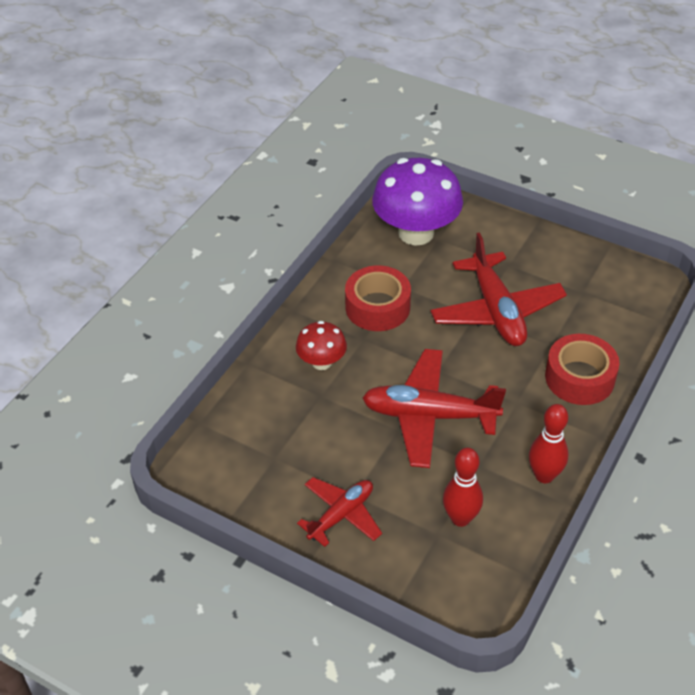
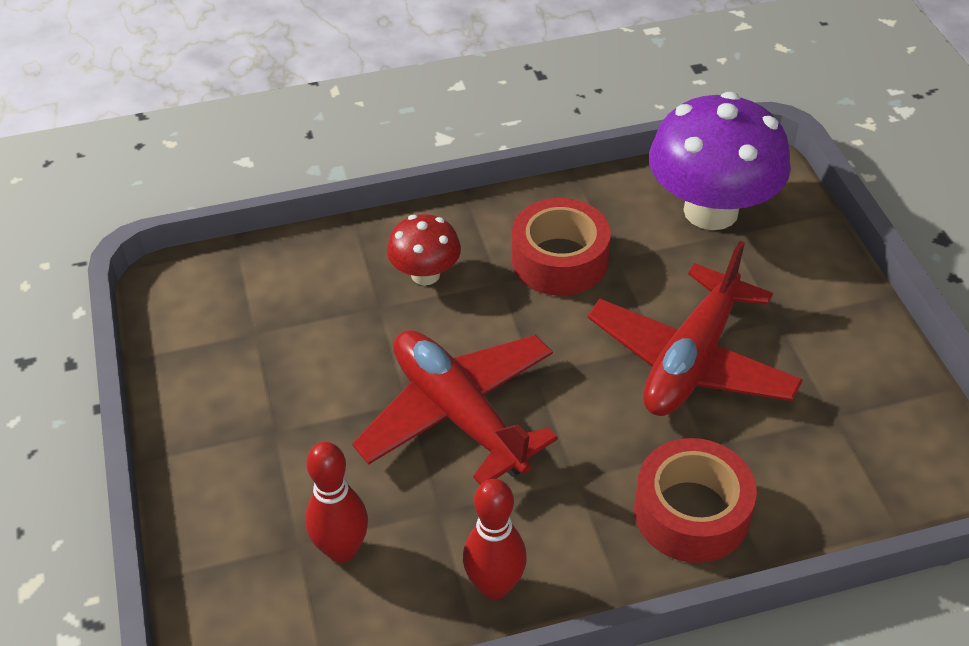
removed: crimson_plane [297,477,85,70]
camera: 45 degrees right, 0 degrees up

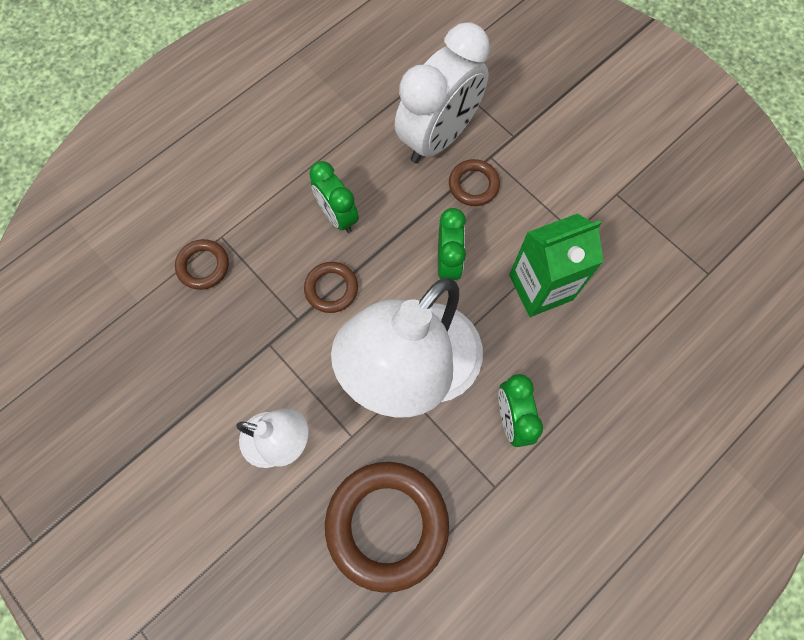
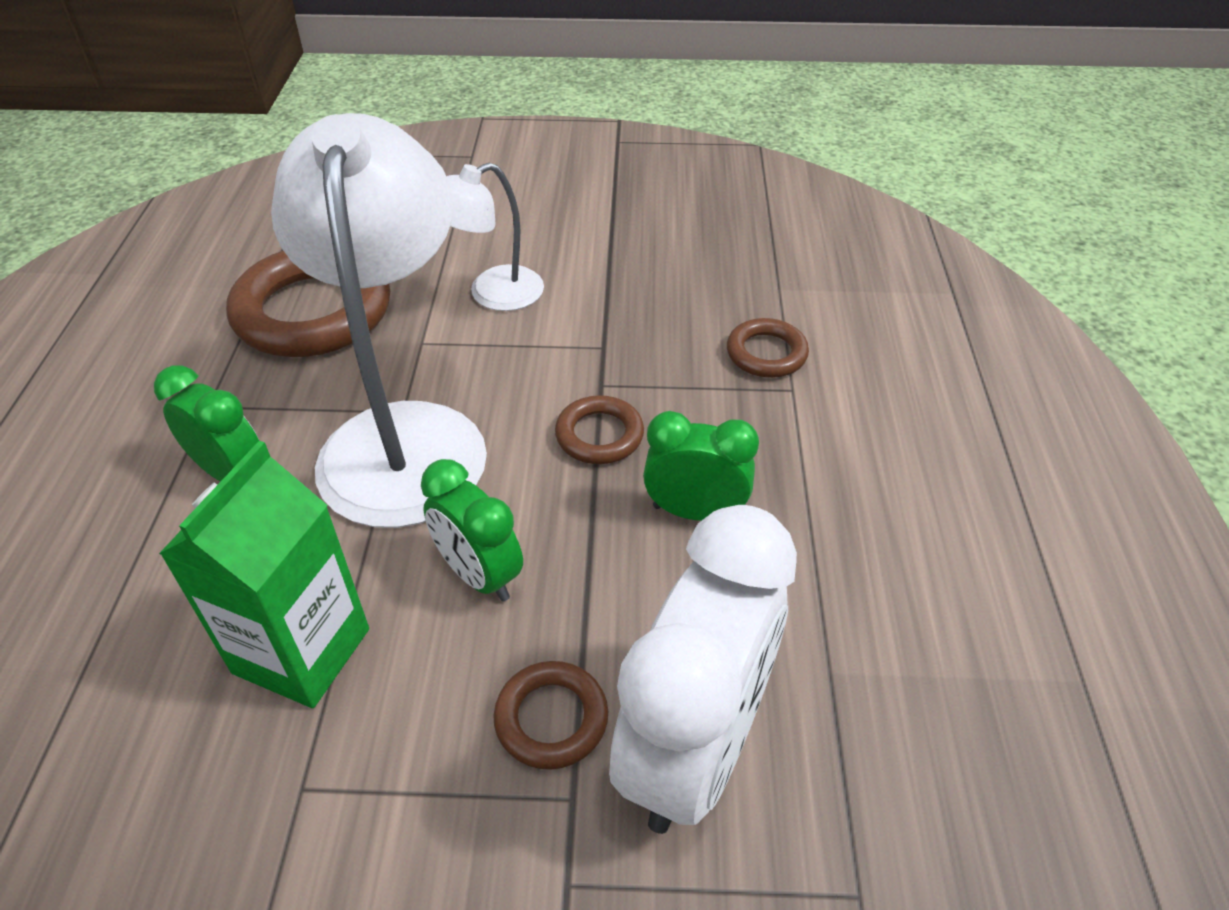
turned: snow-white_bedside_clock [395,22,95,141] = [609,505,188,329] 150 degrees counterclockwise
camera: 135 degrees right, 25 degrees down

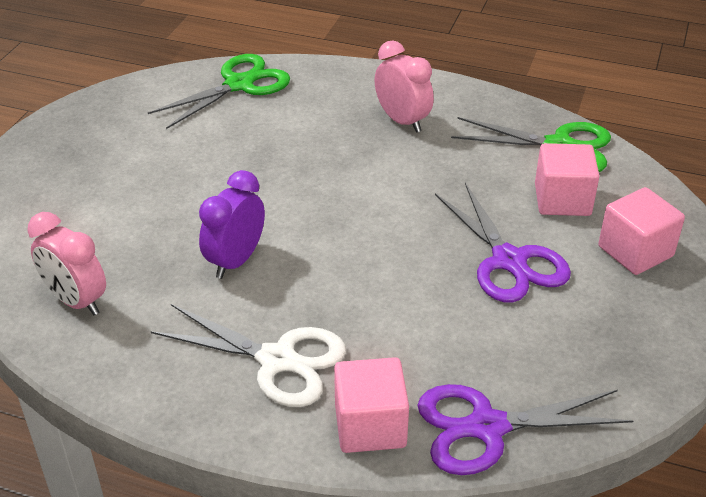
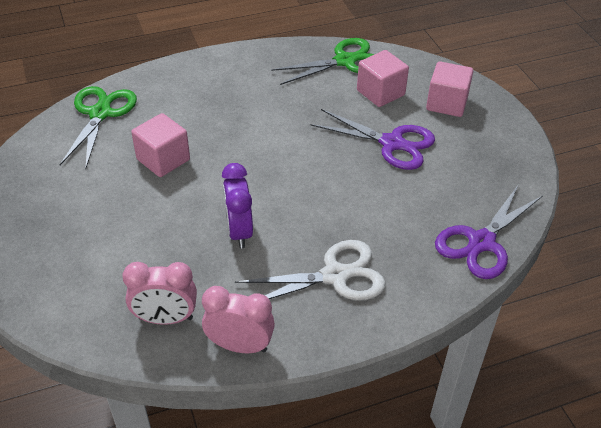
moved: rosy_solid_cube [334,357,75,96] to [131,113,59,64]; rosy_bedside_clock [375,40,59,93] to [202,286,73,67]
camera: 40 degrees left, 5 degrees up

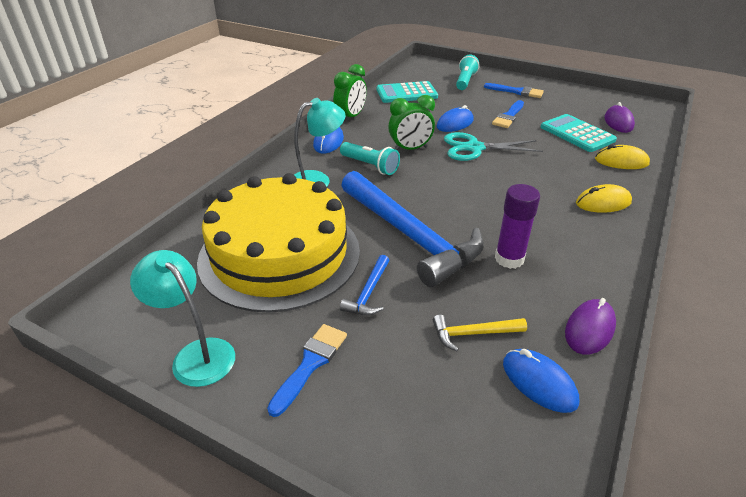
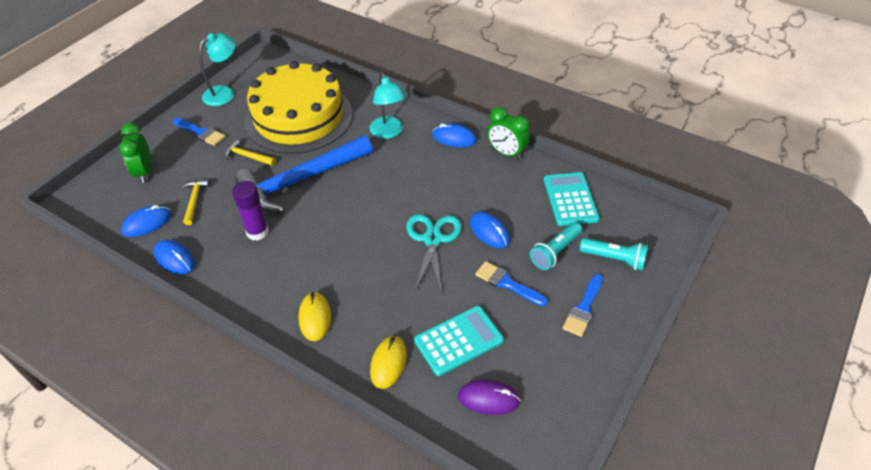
moved: turquoise_flashlight [340,142,60,33] to [530,222,52,48]; green_bedside_clock [388,95,47,55] to [119,123,33,60]
recoloured: cobalt_claw_hammer [340,255,50,61] to yellow_claw_hammer [224,139,52,27]; purple_mouse [565,298,51,57] to cobalt_mouse [154,240,41,35]
camera: 95 degrees right, 10 degrees up

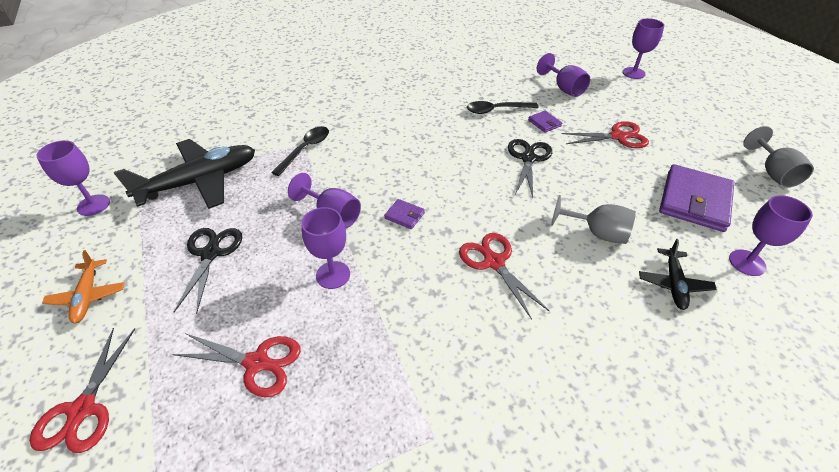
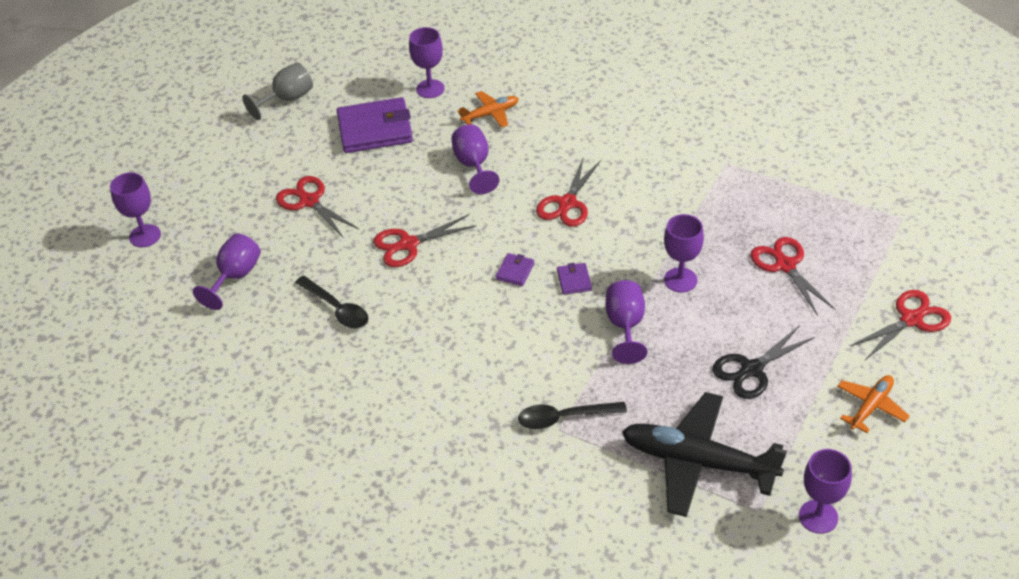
moved: purple_card_wallet [528,110,34,23] to [495,253,40,33]
recoloured: black_scissors [508,139,44,59] to crimson_scissors [373,214,103,53]; ash-grey_chalice [551,195,85,49] to purple_chalice [451,124,48,70]; black_plane [639,239,78,71] to orange_plane [457,91,62,37]
camera: 125 degrees left, 0 degrees up

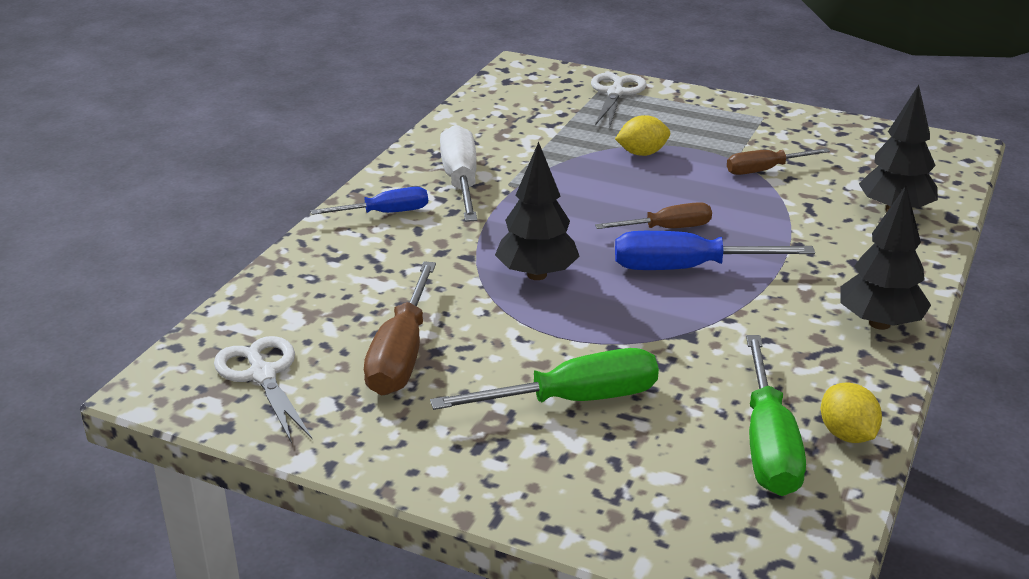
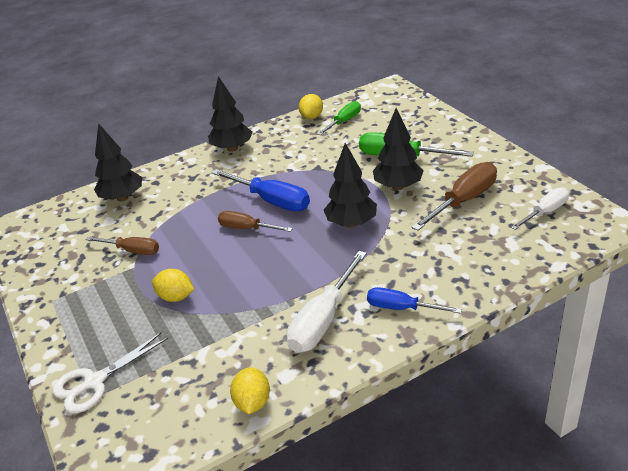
added: yellow_citrus_fruit [230,367,40,47]; black_fir_tree [373,108,51,82]
replaced: snow-white_scissors [214,336,99,107] to snow-white_screwdriver [511,187,58,43]
resized: green_screwdriver [746,335,60,161] = [317,101,44,34] x0.63
camera: 140 degrees left, 5 degrees up

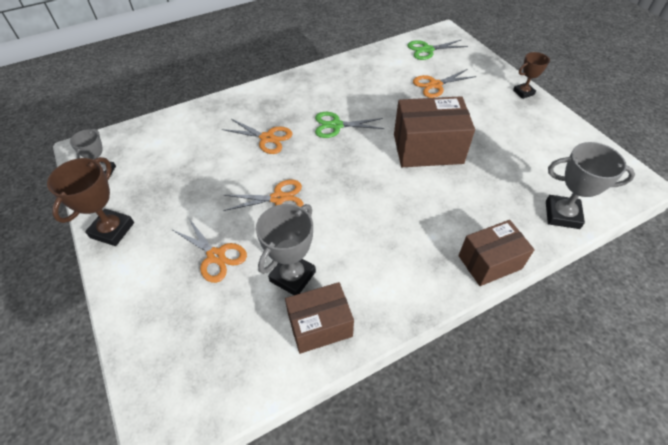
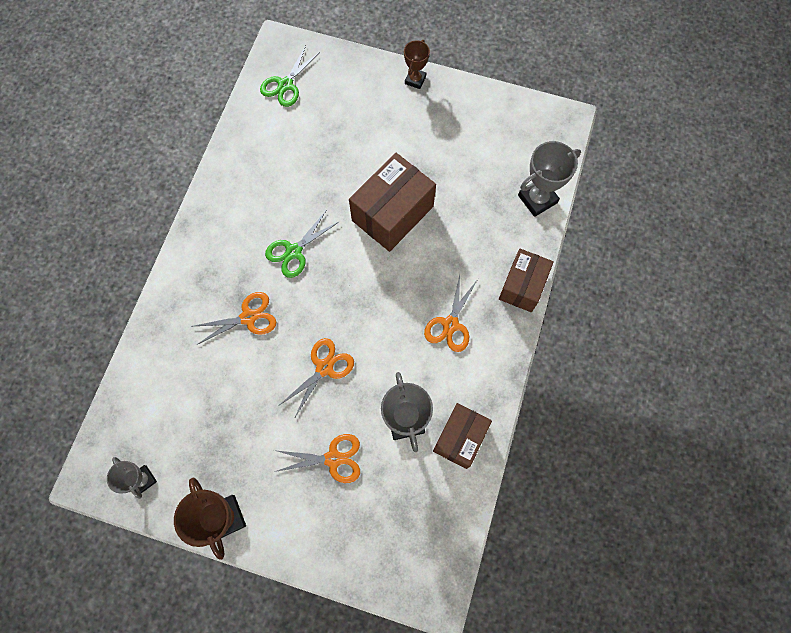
moved: orange_scissors [413,69,64,29] to [424,274,54,78]
camera: 45 degrees left, 20 degrees up

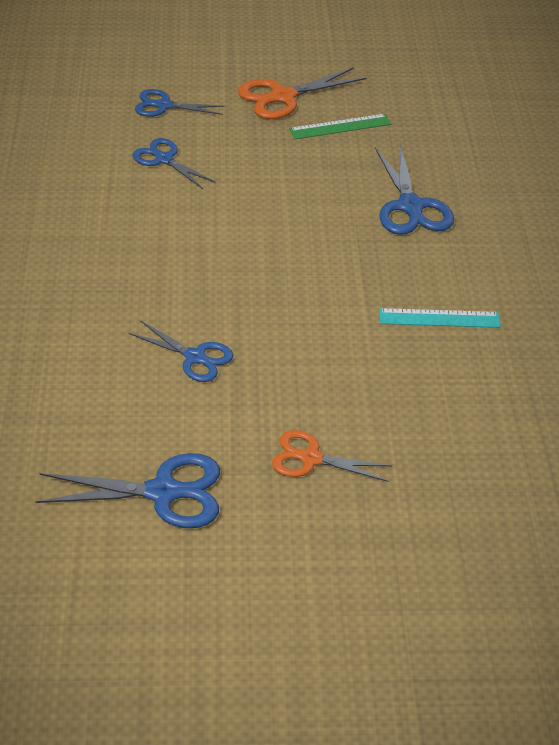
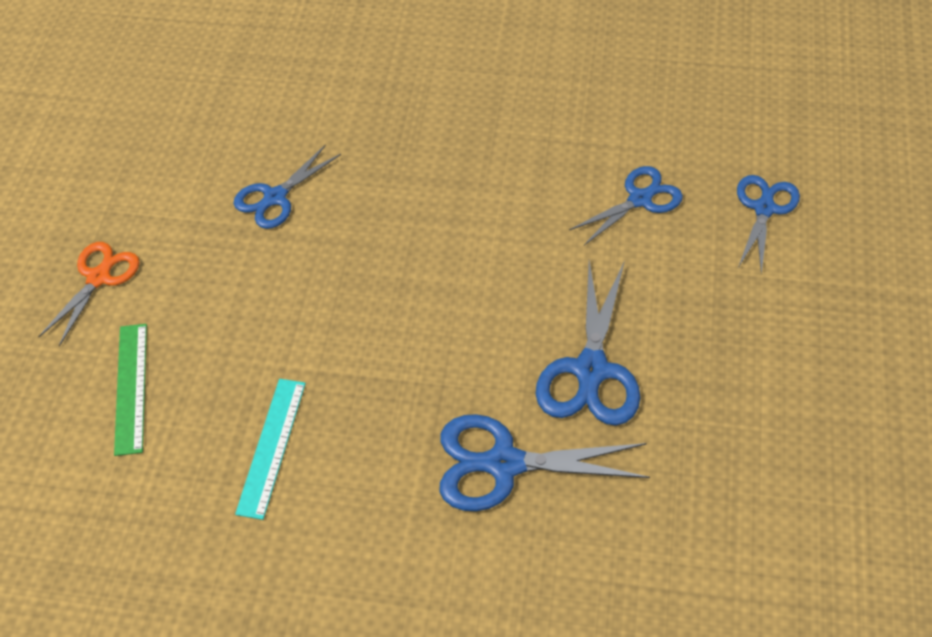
removed: orange_scissors [238,67,128,52]
moved: cobalt_scissors [36,453,184,75] to [535,261,105,165]; green_ruler [289,114,102,25] to [114,324,33,132]
camera: 105 degrees right, 10 degrees up

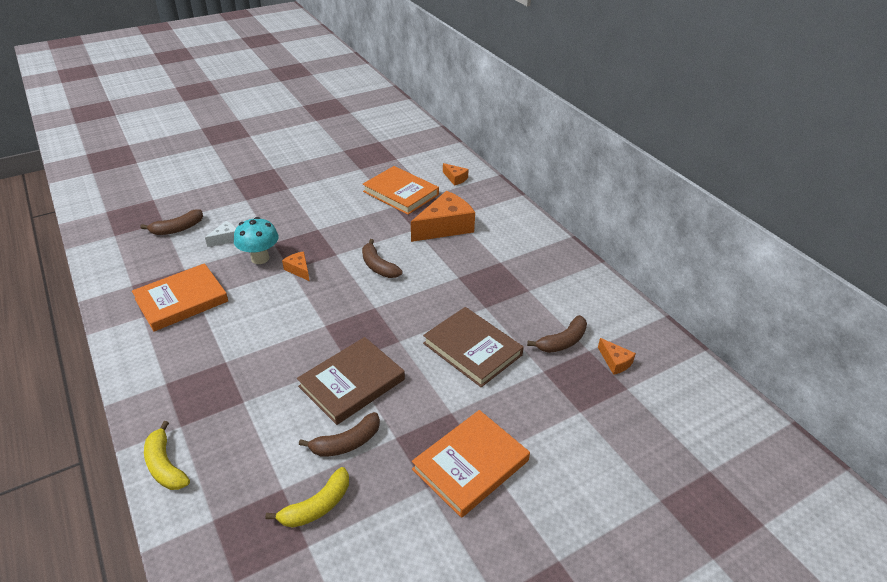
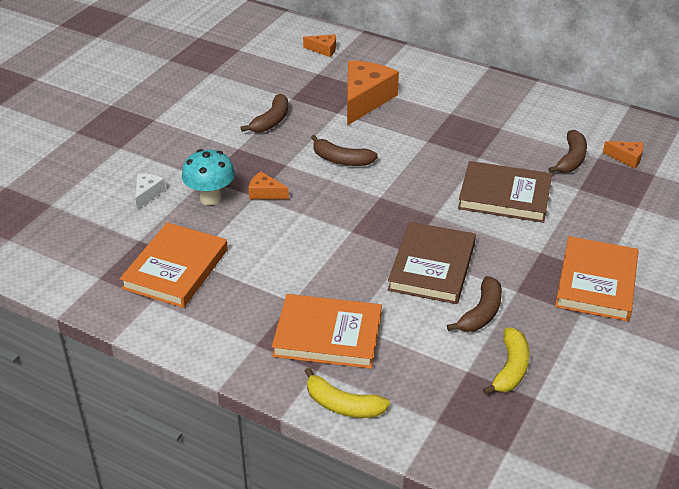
moved: russet_banana_fruit [141,210,62,25] to [241,94,47,39]; orange_hardback [362,166,77,49] to [272,294,110,75]
camera: 30 degrees left, 0 degrees up

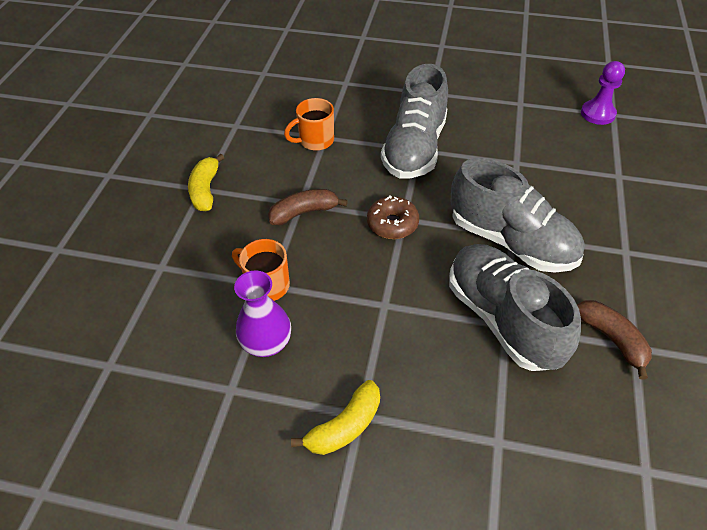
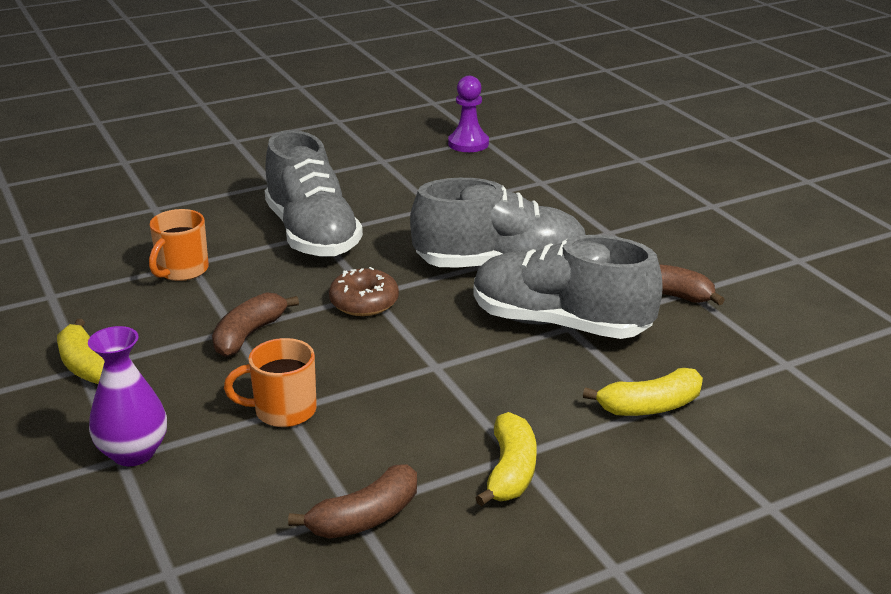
added: russet_banana_fruit [288,464,129,75]; yellow_banana_fruit [583,368,120,48]
moved: purple_vase [234,271,57,86] to [88,326,79,140]
camera: 40 degrees left, 20 degrees down

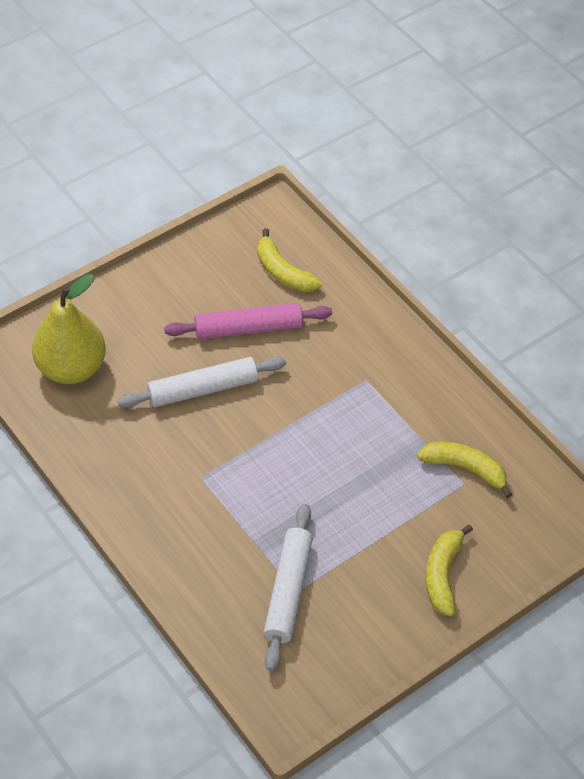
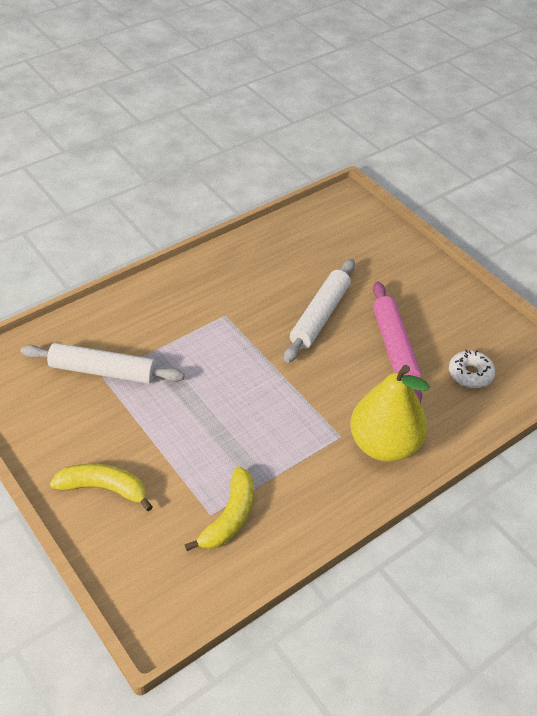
moved: yellow_pear [32,274,74,110] to [350,365,80,97]
replaced: yellow_banana_fruit [257,228,65,64] to snow-white_donut [449,350,46,38]
turned: snow-white_dough_roller [118,356,168,52] = [284,259,71,104] 45 degrees clockwise
camera: 90 degrees right, 5 degrees down

